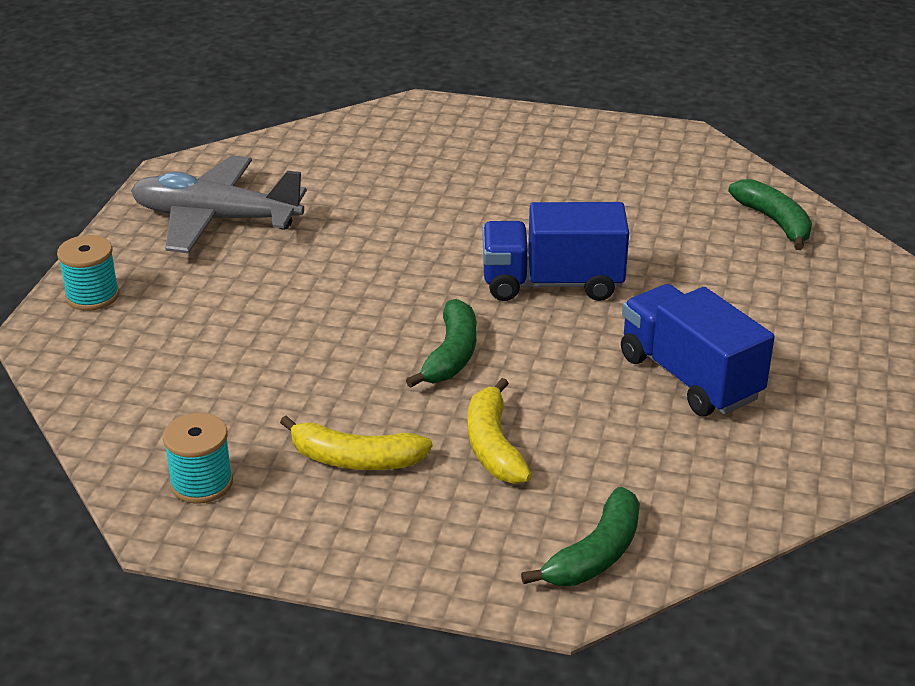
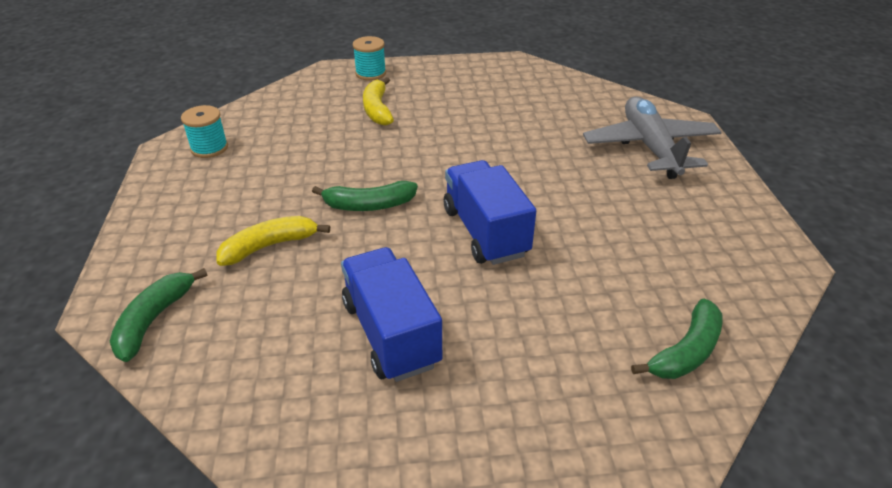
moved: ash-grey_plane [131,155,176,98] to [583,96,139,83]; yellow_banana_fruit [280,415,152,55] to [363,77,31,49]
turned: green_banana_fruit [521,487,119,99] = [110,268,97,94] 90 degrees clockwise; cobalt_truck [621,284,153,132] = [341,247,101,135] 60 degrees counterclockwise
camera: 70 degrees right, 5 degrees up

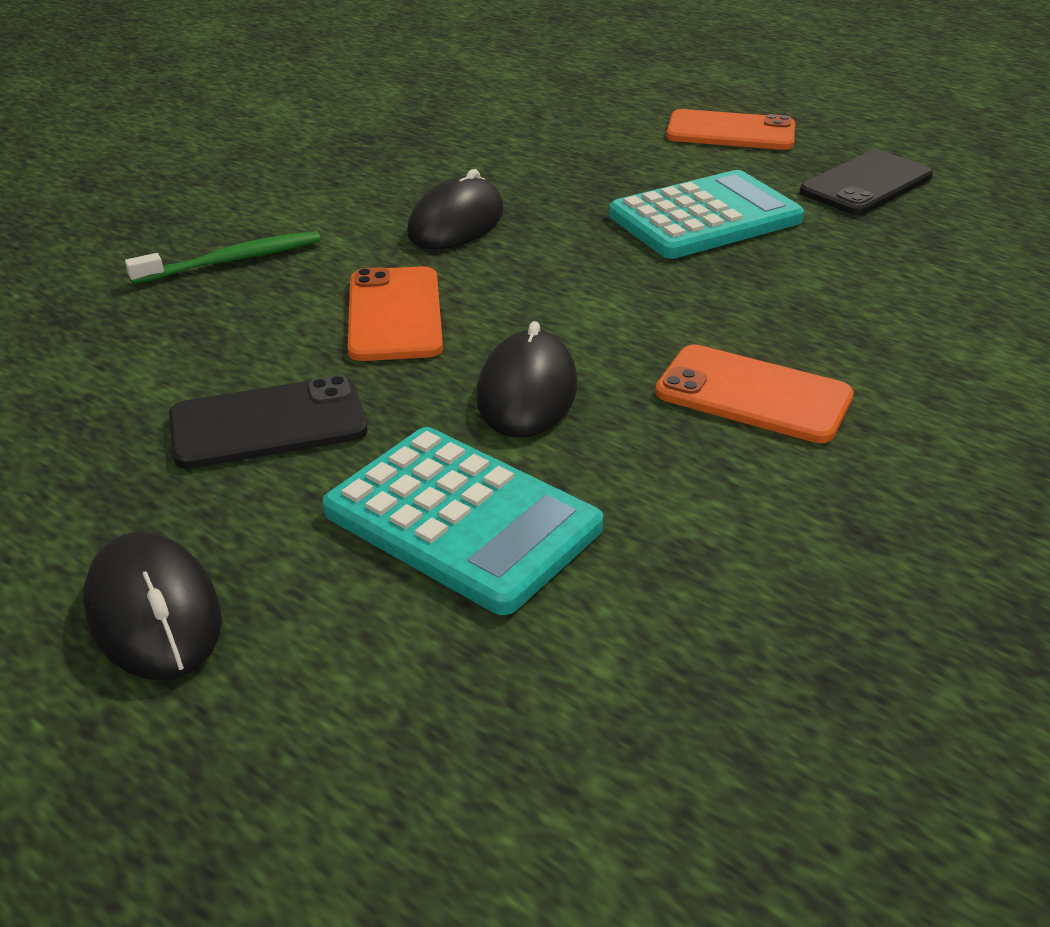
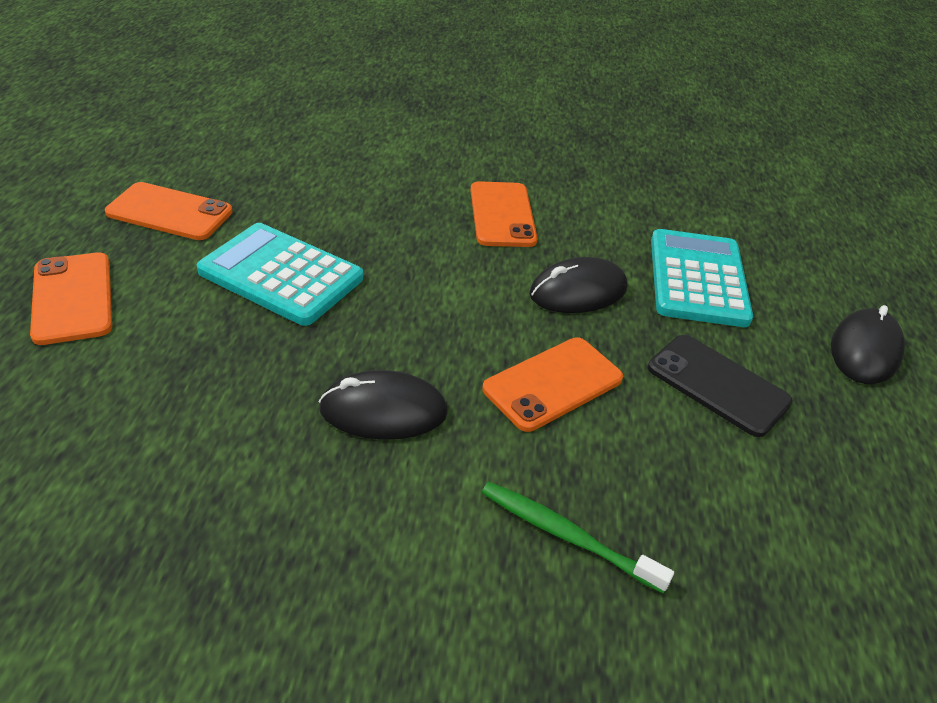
recoloured: black_smartphone [800,150,133,65] to orange_smartphone [105,182,127,58]
camera: 125 degrees left, 5 degrees up

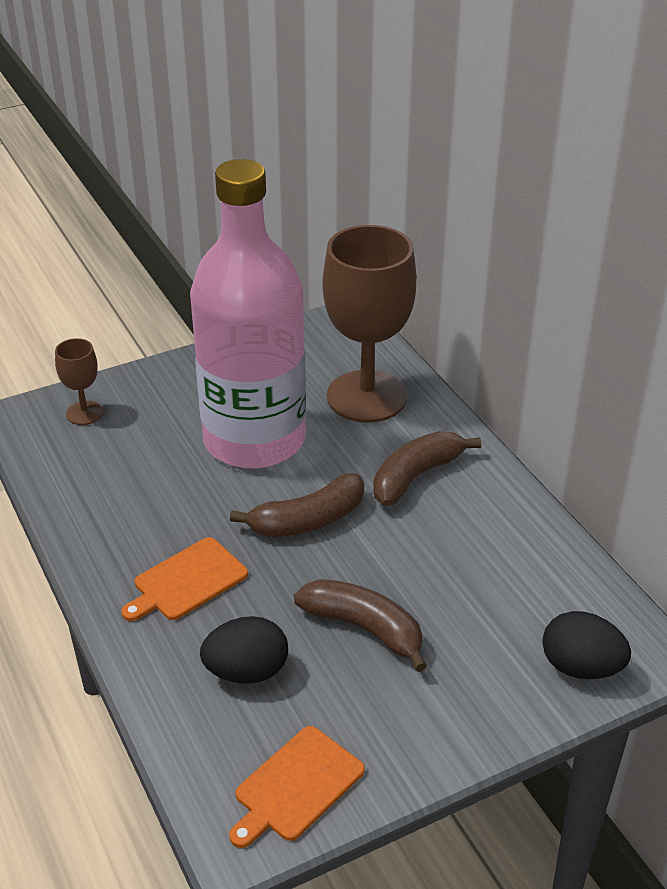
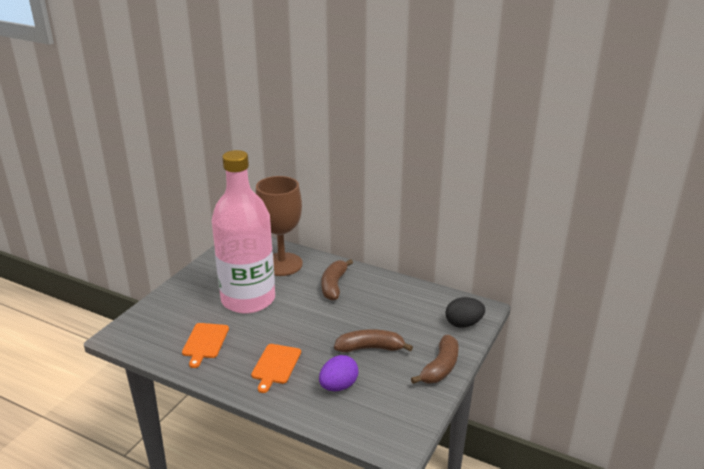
removed: russet_chalice [55,338,48,87]
moved: orange_cutting_board [229,726,136,122] to [182,323,47,45]; russet_banana_fruit [230,474,134,63] to [411,335,47,49]
recoloured: black_egg [200,616,88,68] to purple_egg [319,355,39,36]
camera: 35 degrees left, 10 degrees down

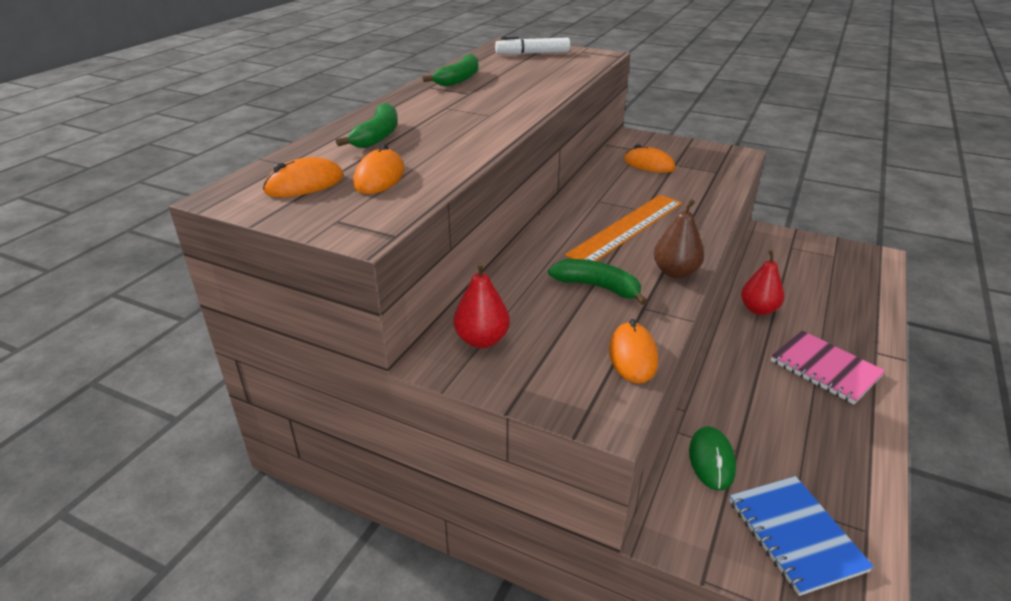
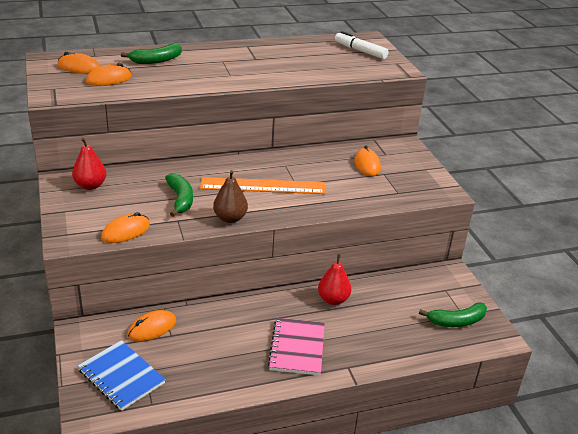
moved: green_banana_fruit [422,54,56,33] to [419,302,68,25]
recoloured: green_mouse [689,426,47,65] to orange_mouse [128,310,48,31]
turned: cobalt_exercise_book [729,476,145,120] = [78,340,88,71] 75 degrees counterclockwise
camera: 45 degrees right, 0 degrees up

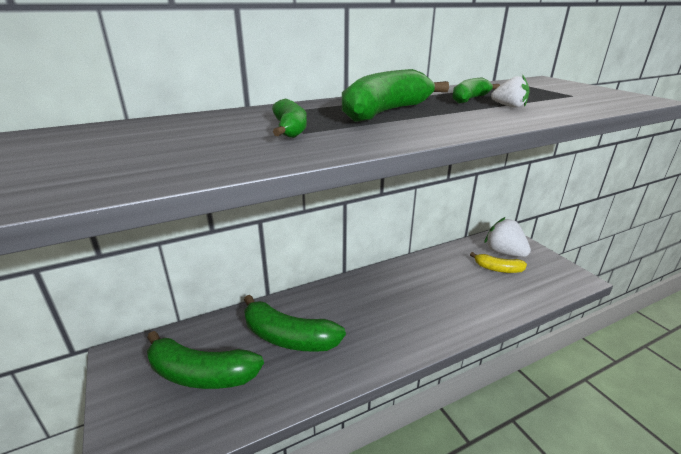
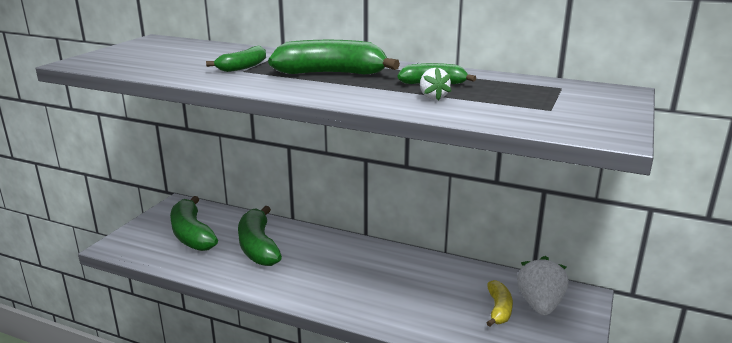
turned: yellow_banana_fruit [470,252,57,21] = [487,280,26,47] 150 degrees counterclockwise
camera: 50 degrees right, 5 degrees down

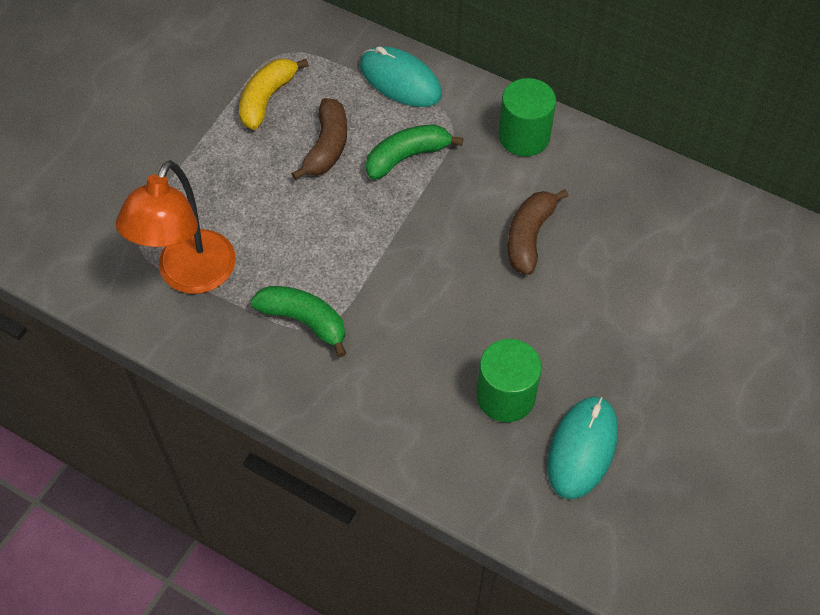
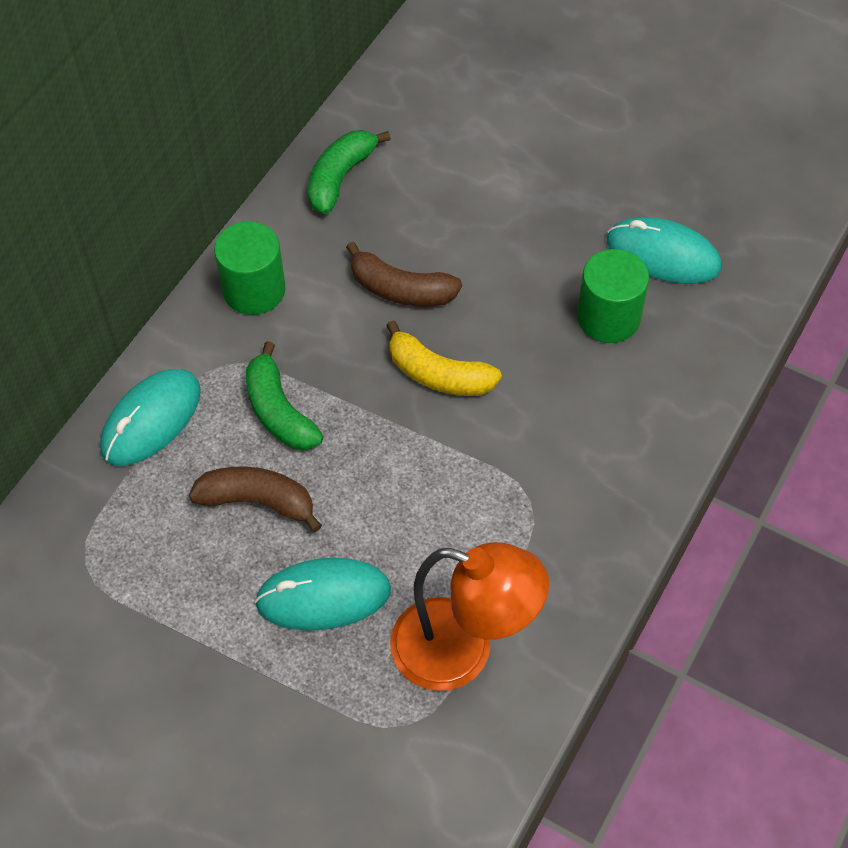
added: turquoise_mouse [255,558,136,73]
moved: yellow_banana_fruit [239,58,70,72] to [386,320,116,76]; green_banana_fruit [250,286,96,72] to [308,130,83,84]
camera: 90 degrees left, 0 degrees up

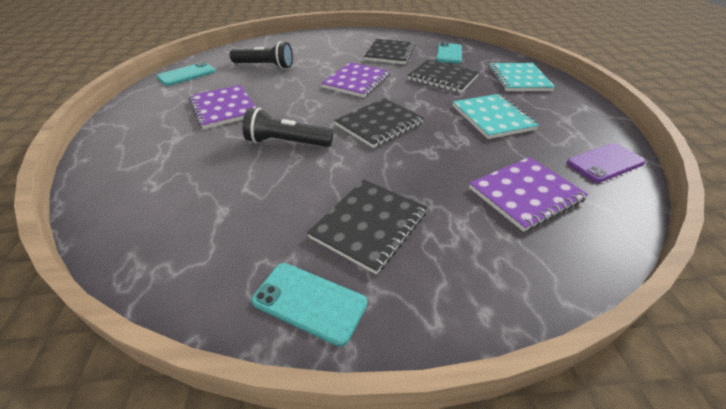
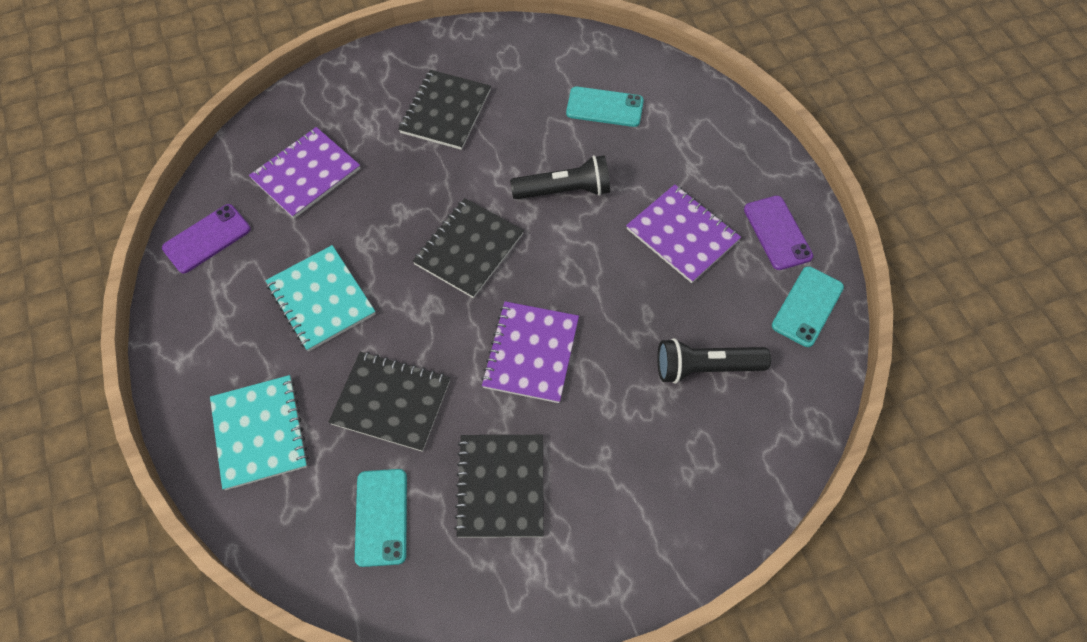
added: purple_smartphone [744,196,69,74]
moved: turquoise_smartphone [251,263,116,84] to [566,87,78,40]
camera: 165 degrees right, 20 degrees up

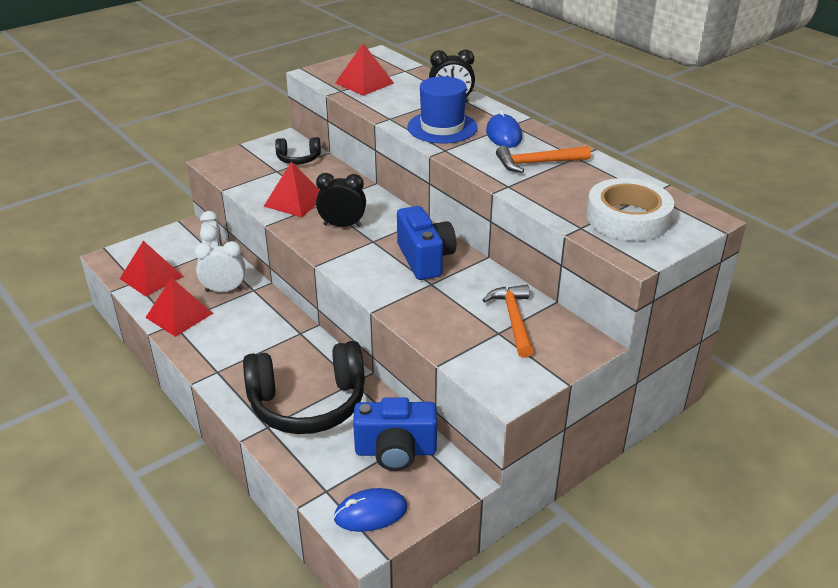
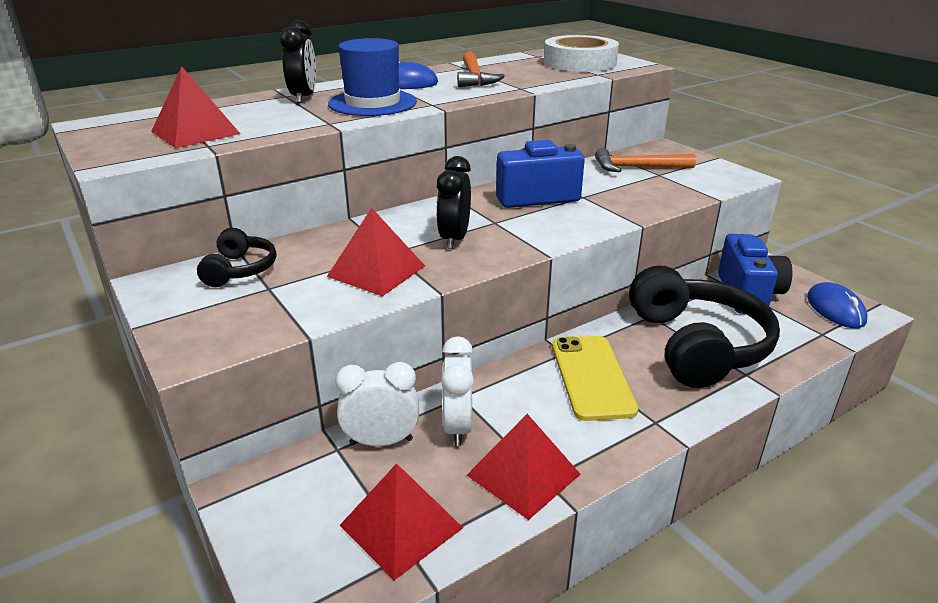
added: yellow_smartphone [552,336,86,85]
camera: 85 degrees left, 5 degrees down

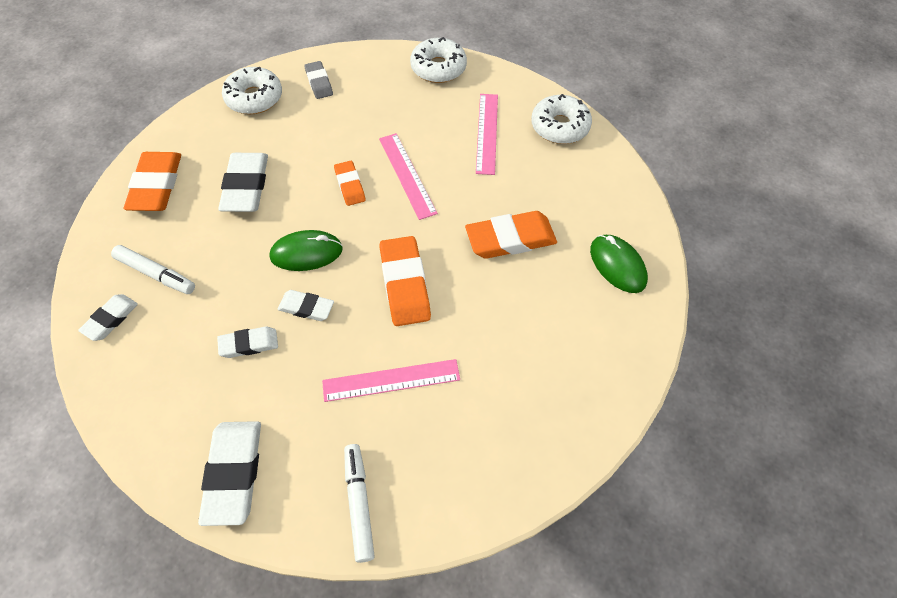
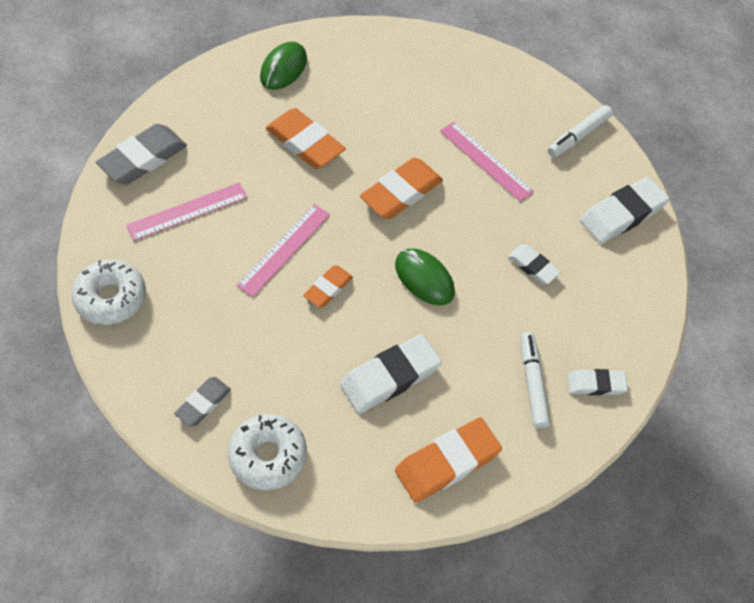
removed: snow-white_eraser [278,290,56,31]
replaced: snow-white_donut [531,94,61,50] to ash-grey_eraser [96,124,91,60]
camera: 125 degrees left, 0 degrees up

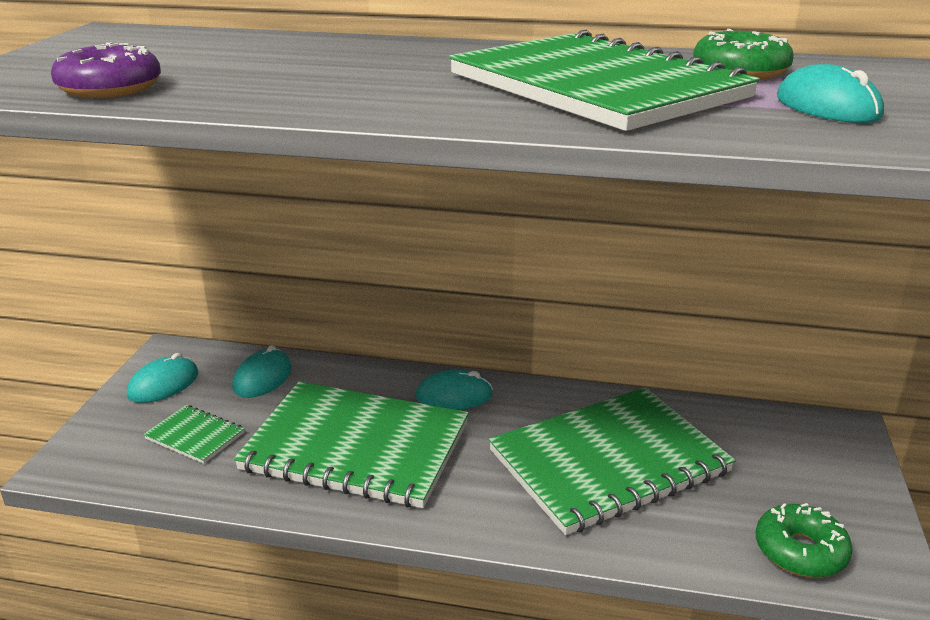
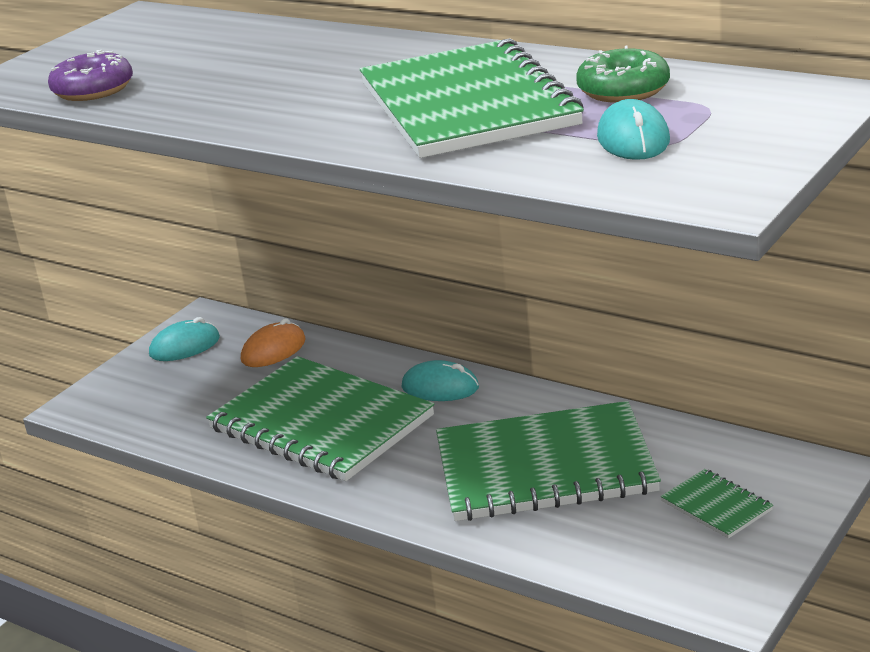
removed: green_donut [756,503,97,75]
moved: green_exercise_book [143,405,102,59] to [661,469,112,70]
recoloured: turquoise_mouse [232,345,60,53] to orange_mouse [241,318,65,49]
camera: 25 degrees right, 0 degrees up

